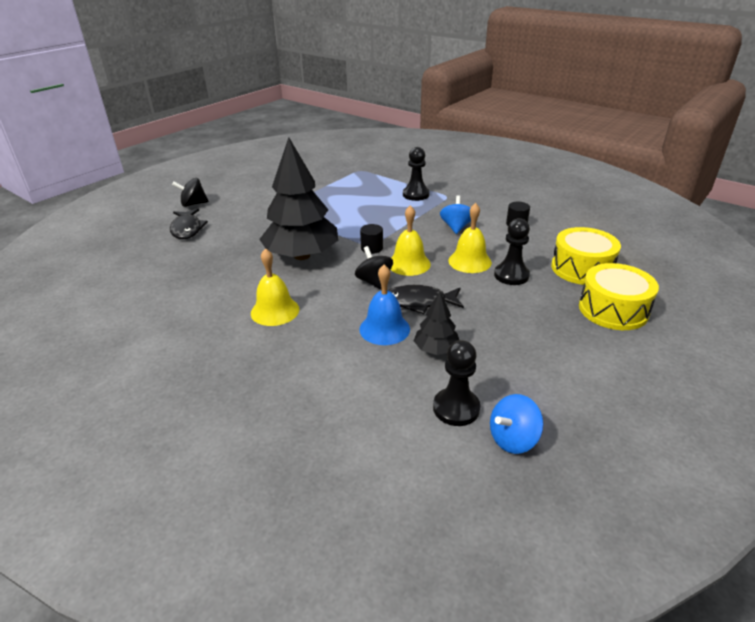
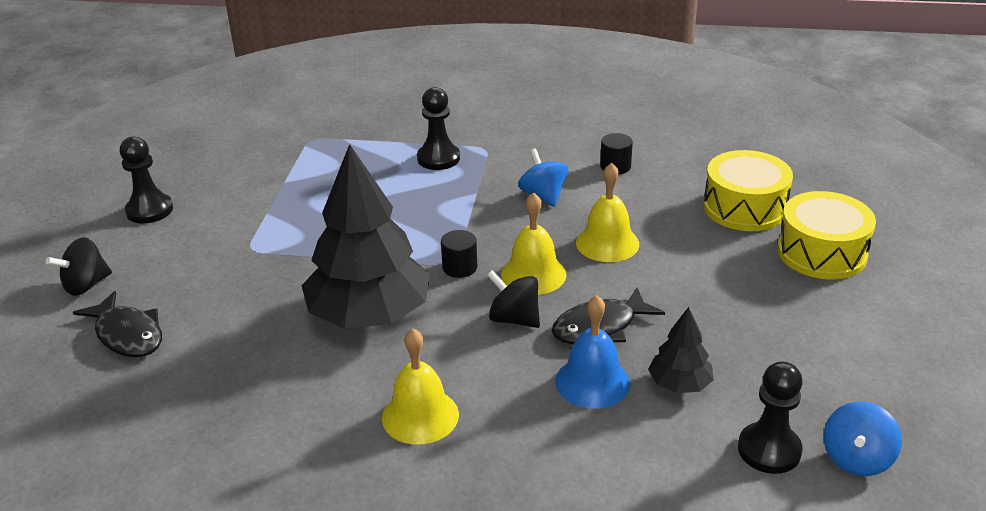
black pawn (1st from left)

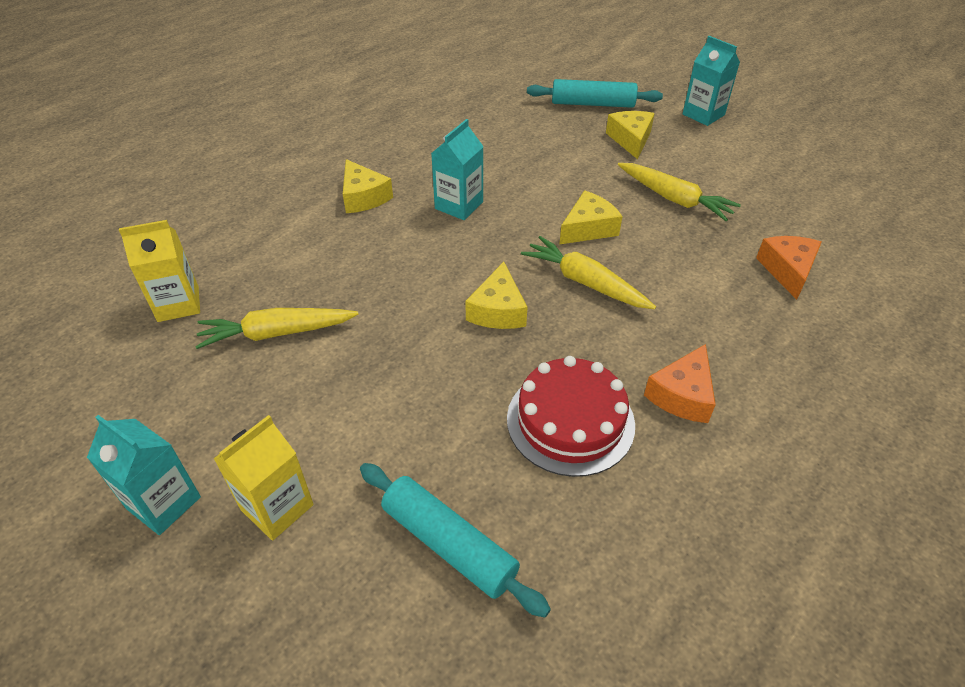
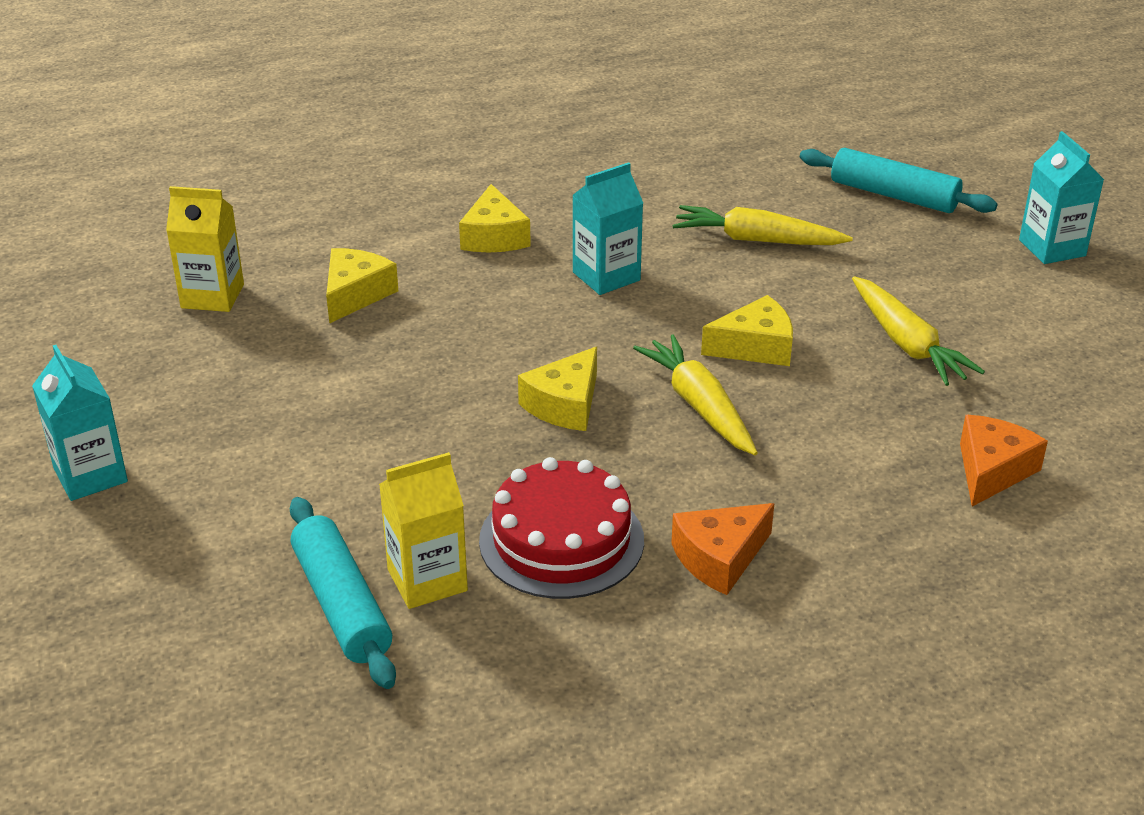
bright yellow cheese (1st from left)
bright yellow juice carton (2nd from left)
bright yellow carrot (2nd from left)

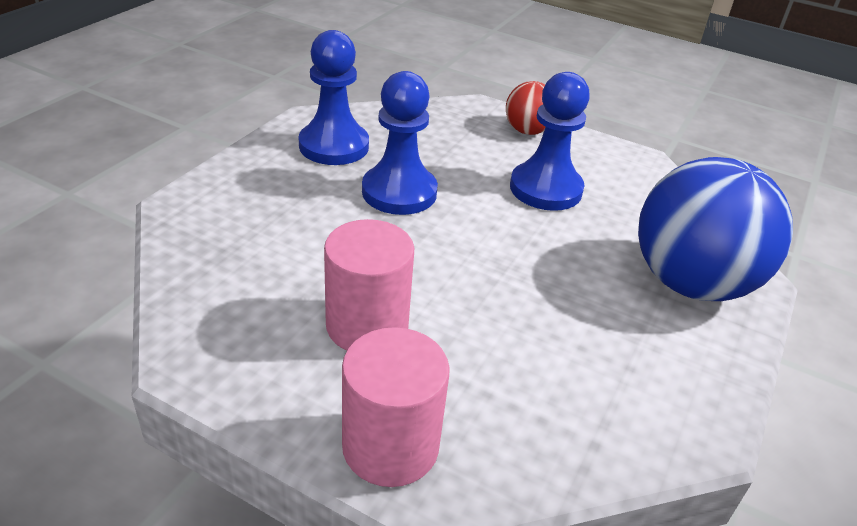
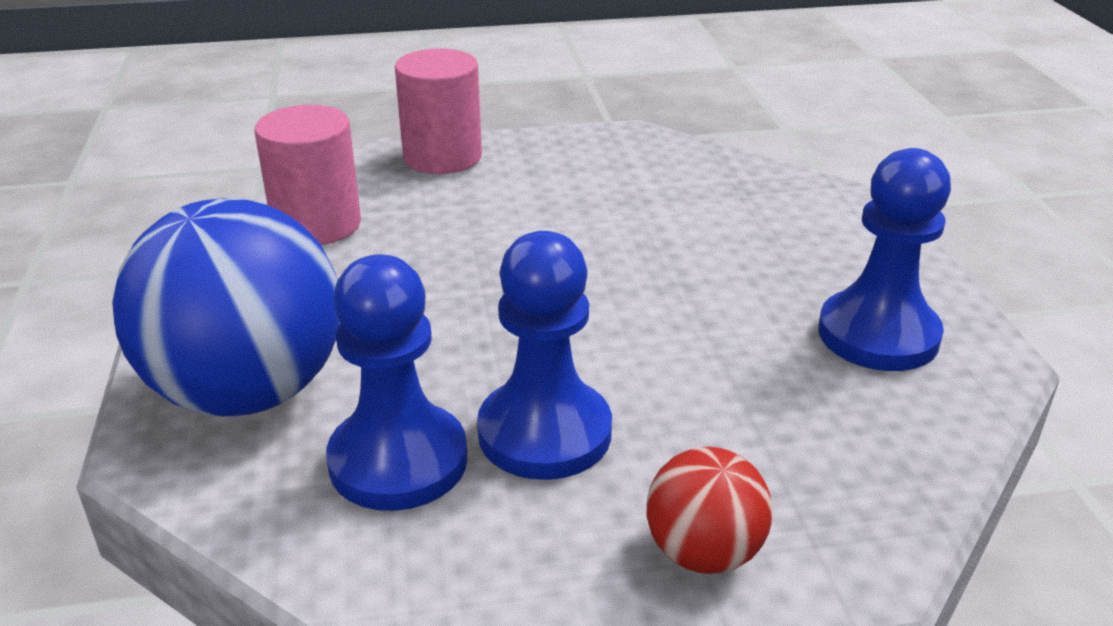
rose-pink solid cylinder (1st from left)
cobalt pawn (1st from left)

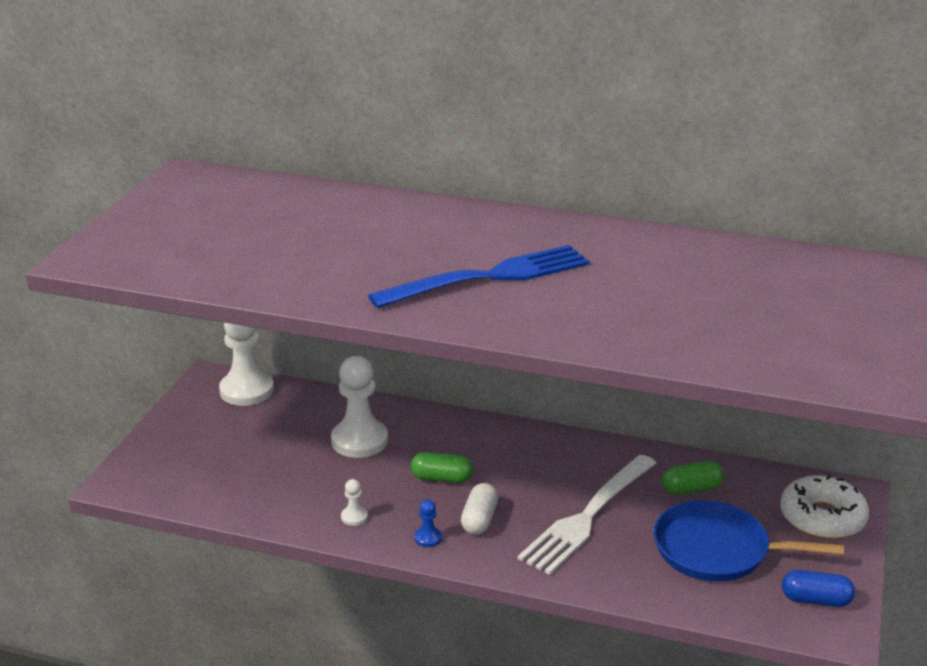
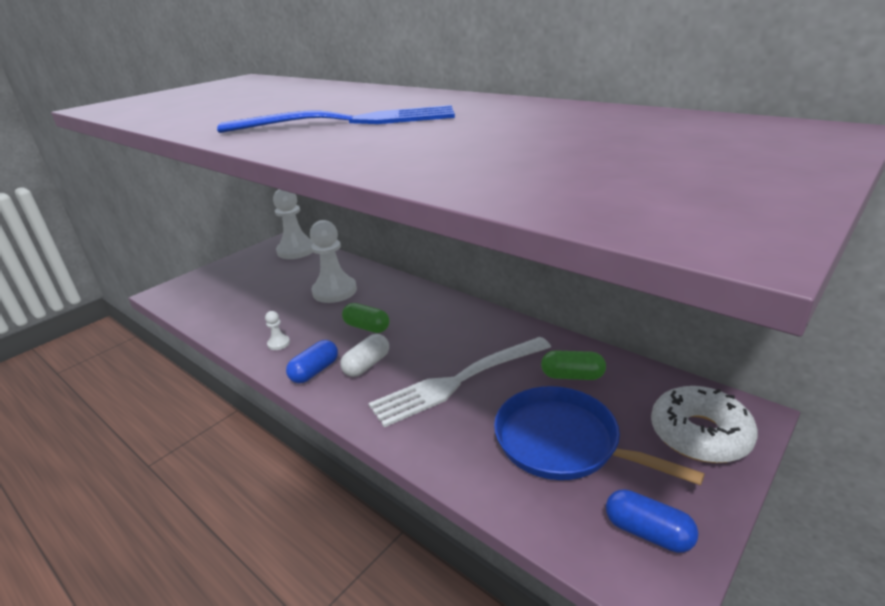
cobalt pill shape (1st from left)

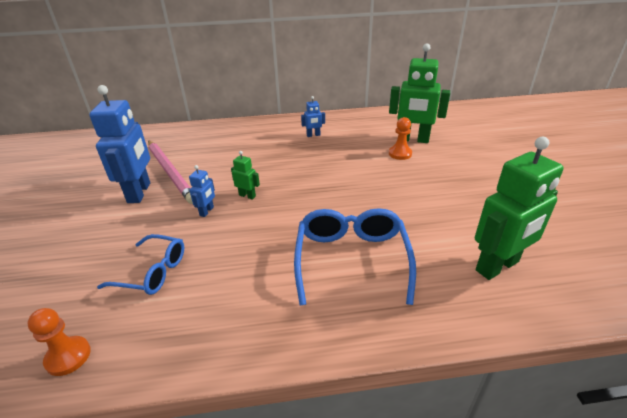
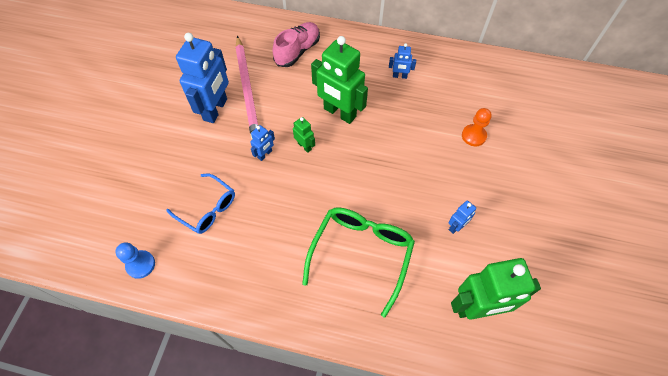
cobalt pawn
rose-pink lace-up shoe
emerald eyeglasses
emerald toy robot (2nd from left)
cobalt toy robot (4th from left)

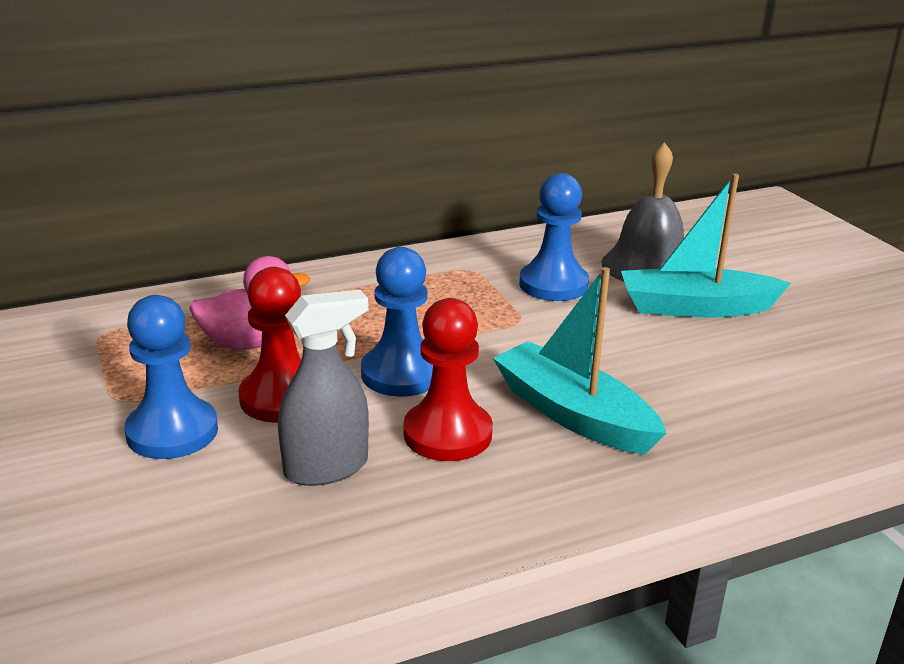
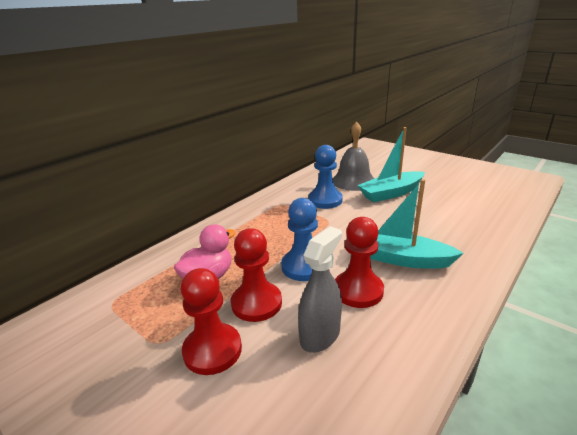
scarlet pawn (1st from left)

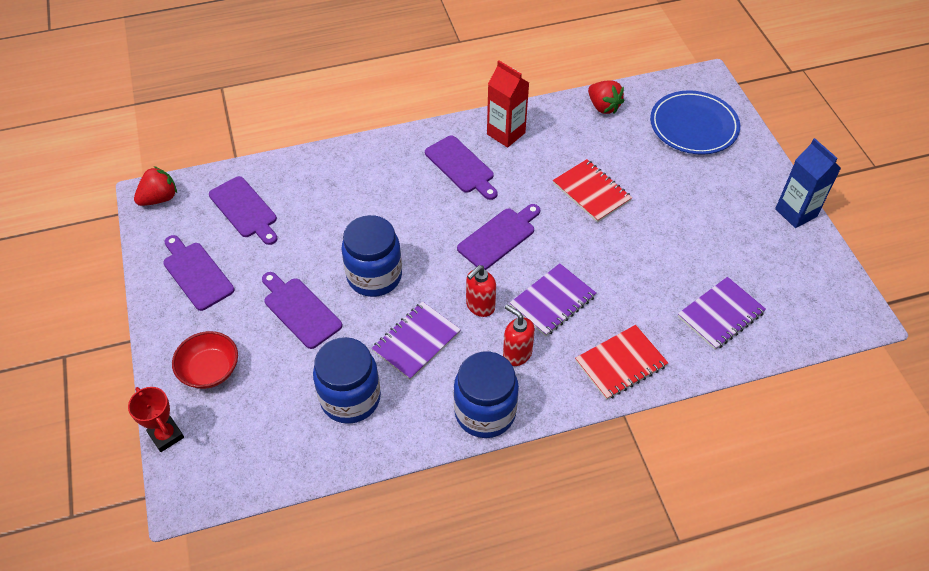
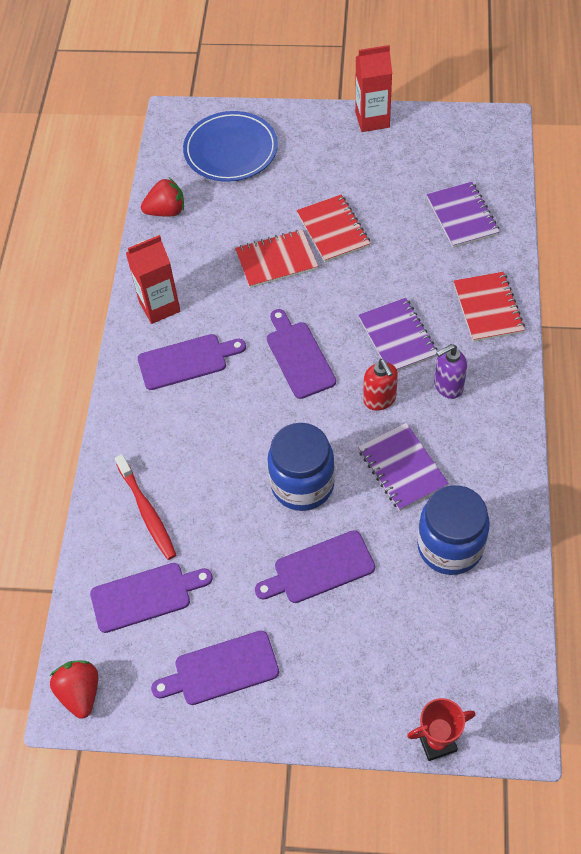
scarlet toothbrush
scarlet notebook (2nd from left)
scarlet juice carton (2nd from left)
purple soap dispenser
scarlet deep dish
cobalt preserve jar (3rd from left in the first image)

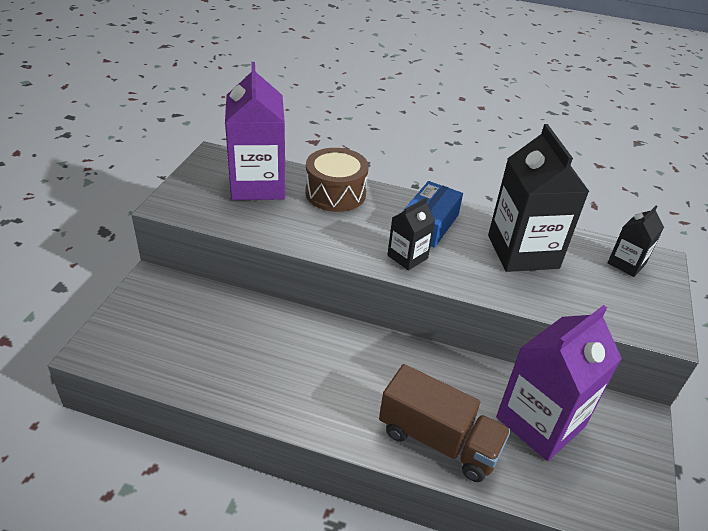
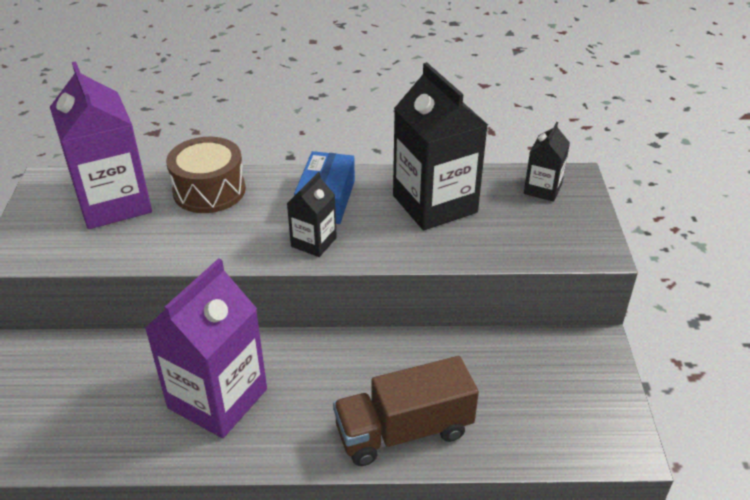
purple juice carton (2nd from left)
brown truck

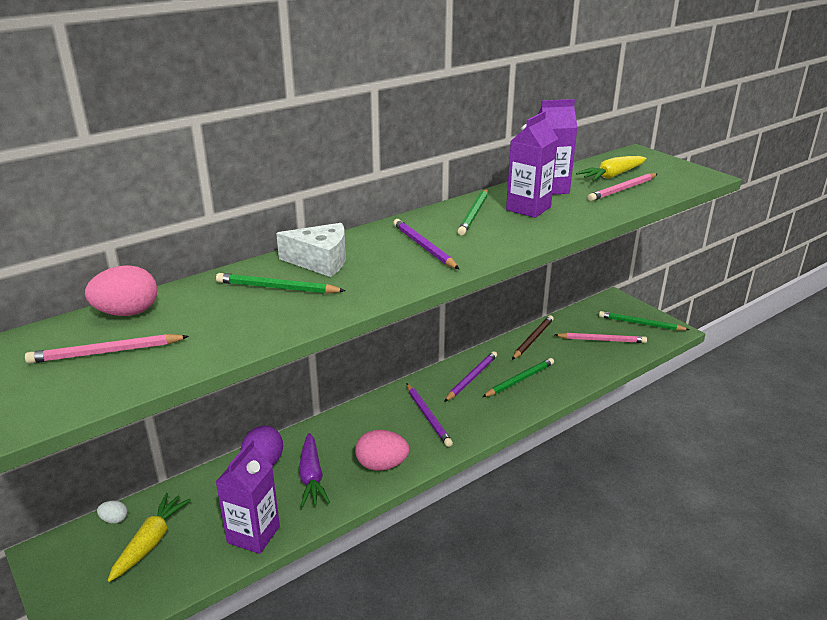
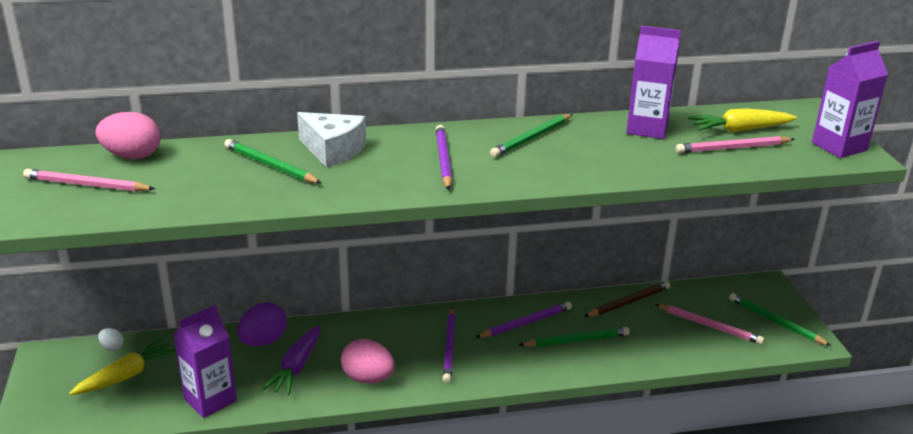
purple juice carton (3rd from left)

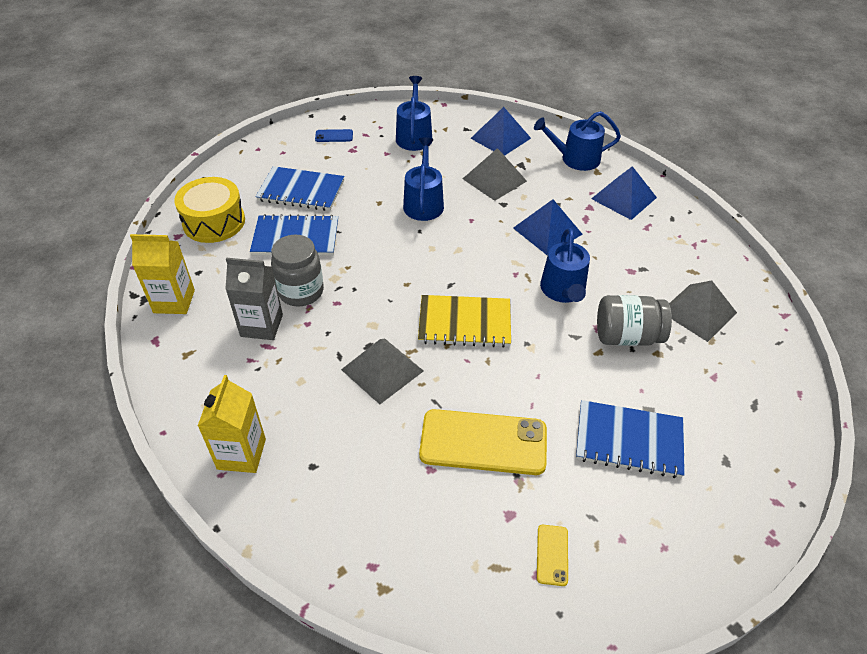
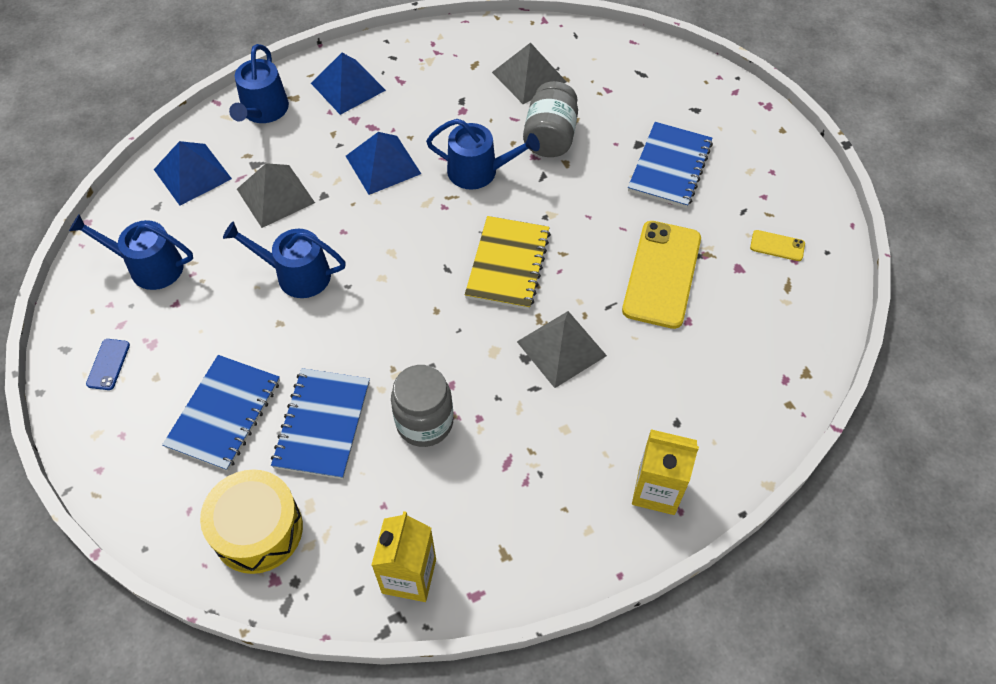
grey juice carton

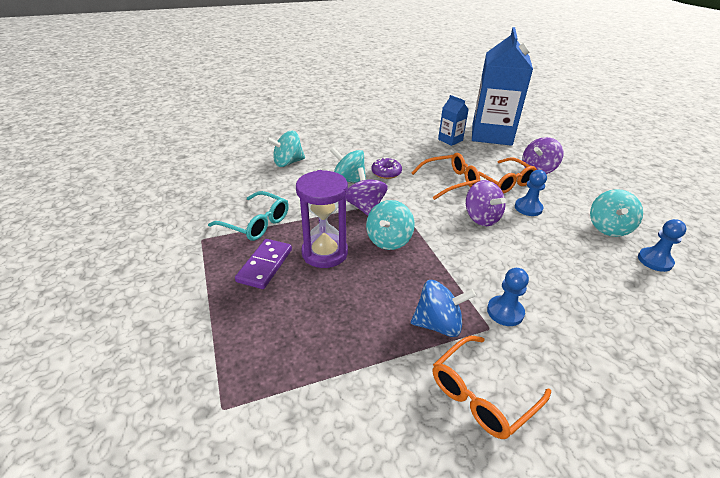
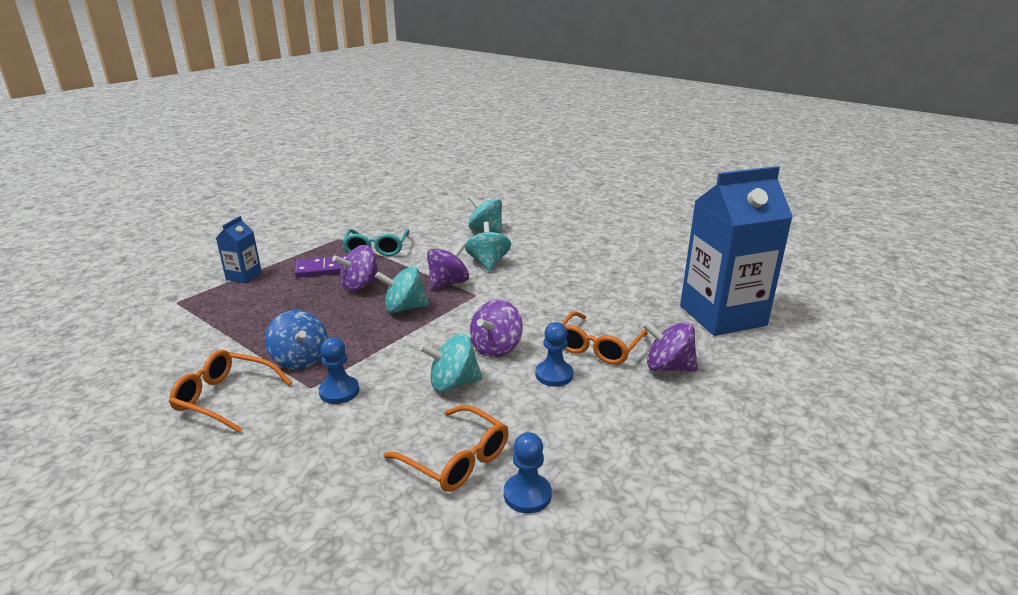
cobalt juice carton (1st from left)
purple spinning top (1st from left)
bright orange eyeglasses (2nd from left)
aqua spinning top (2nd from left)
purple doughnut

